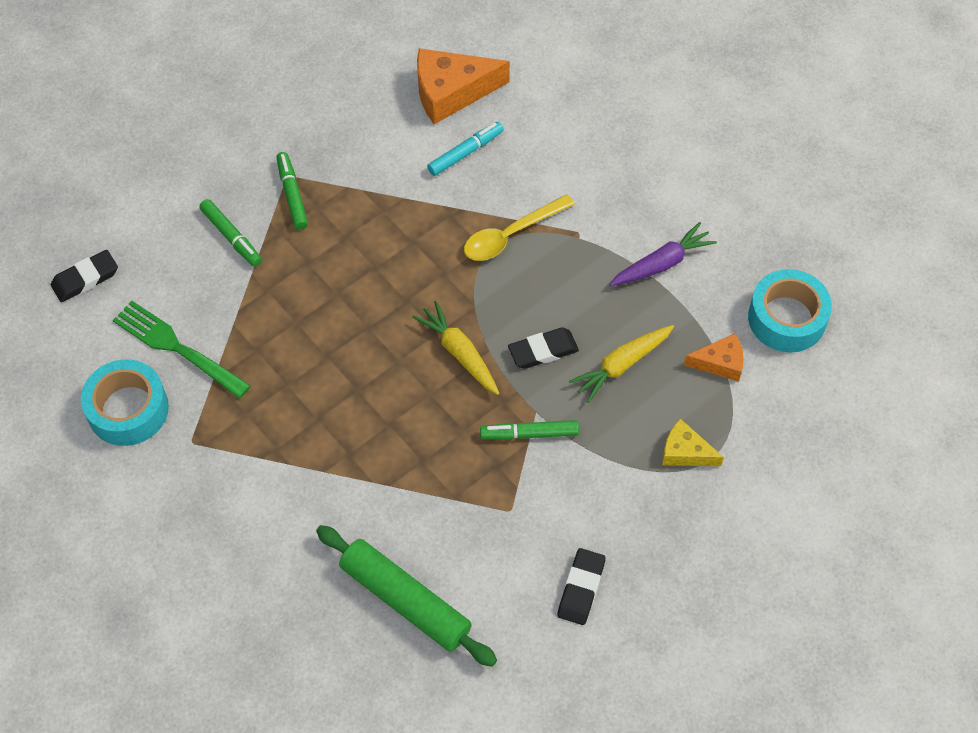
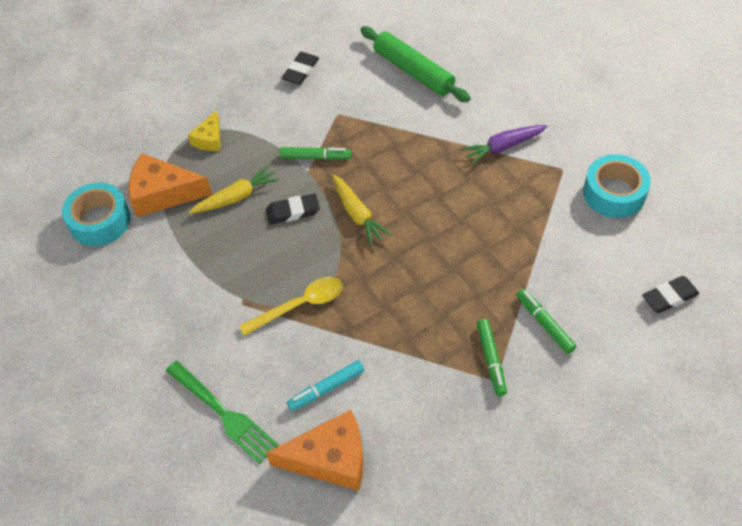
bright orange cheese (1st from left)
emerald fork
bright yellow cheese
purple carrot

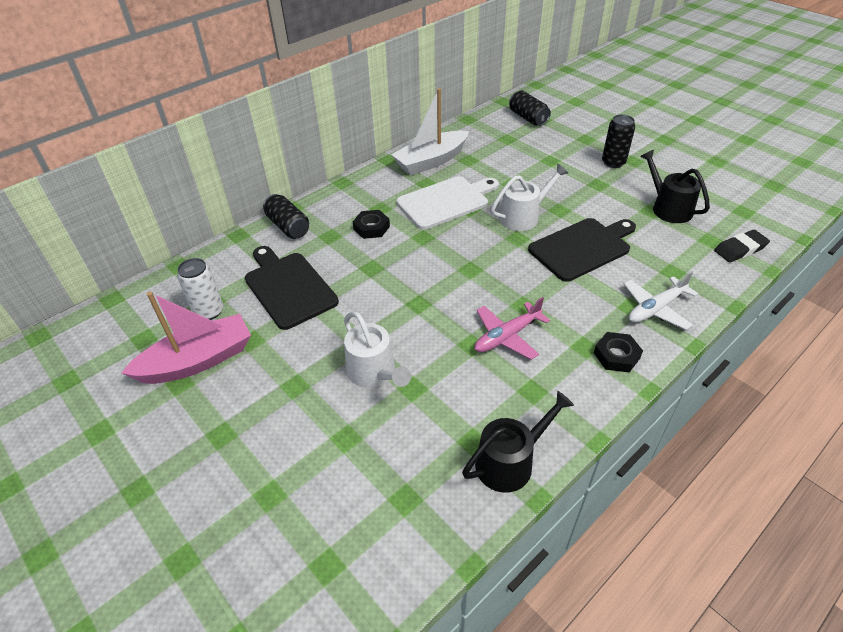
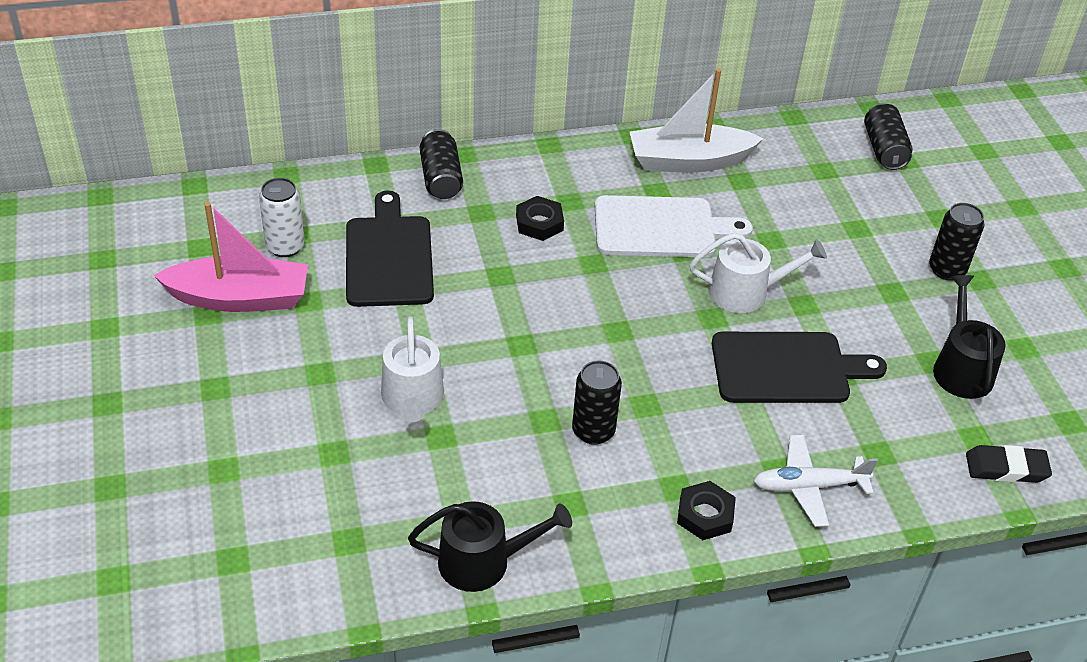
black tin (2nd from left)

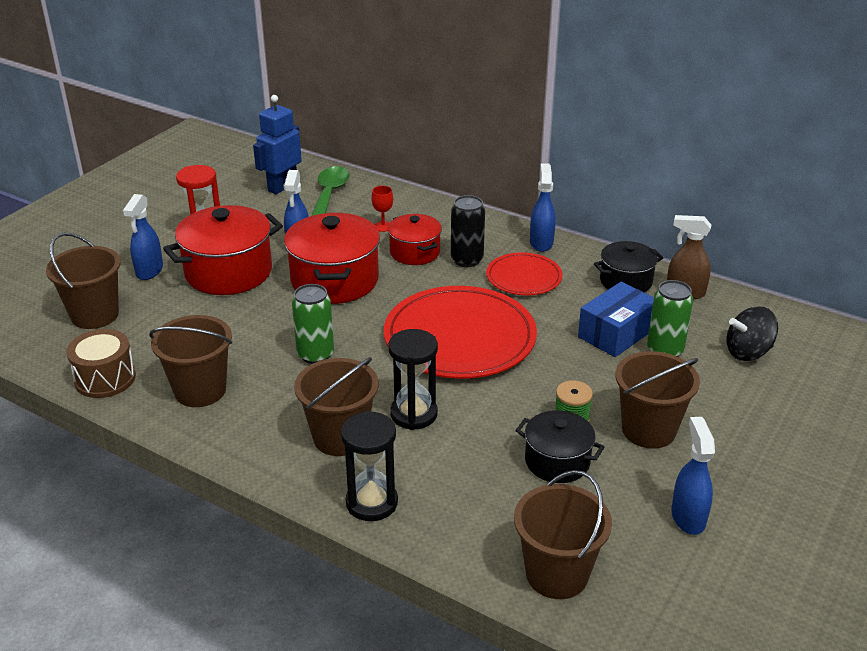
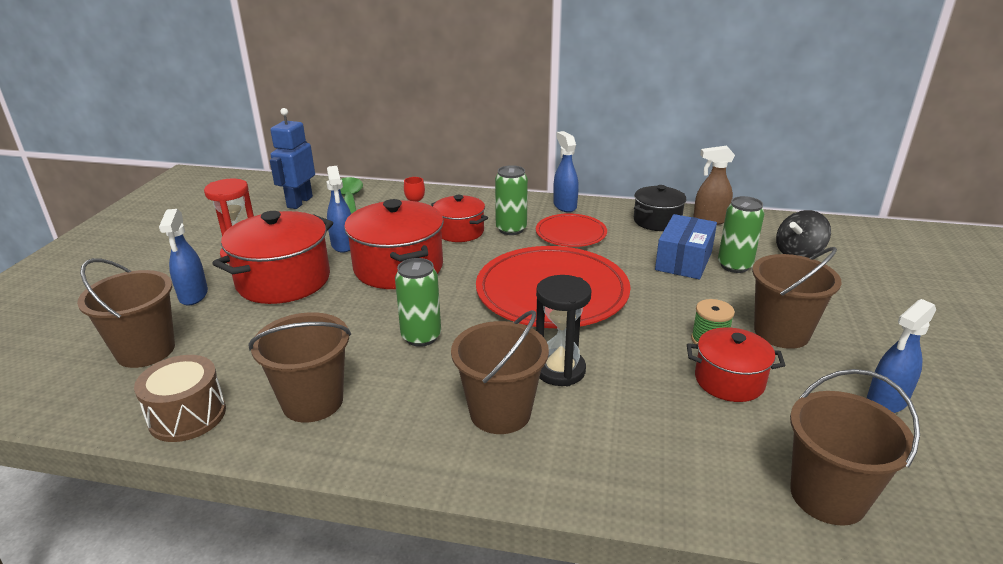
emerald tin (2nd from left)
scarlet cooking pot (4th from left)
cobalt sprayer (4th from left)
black sand timer (1st from left in the first image)

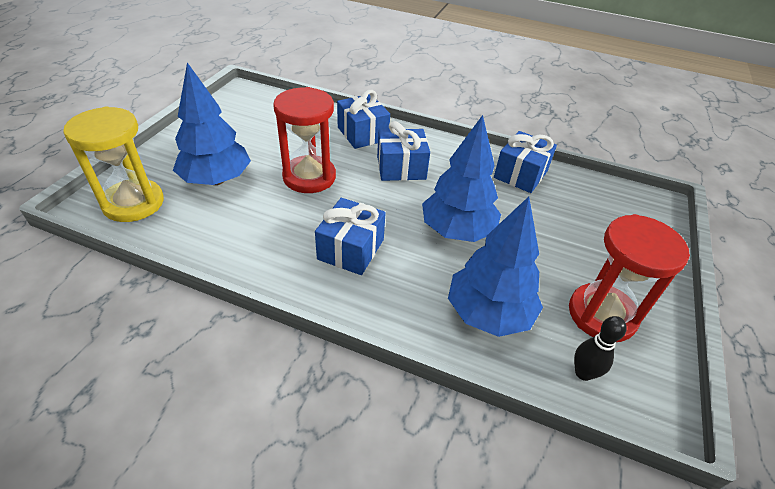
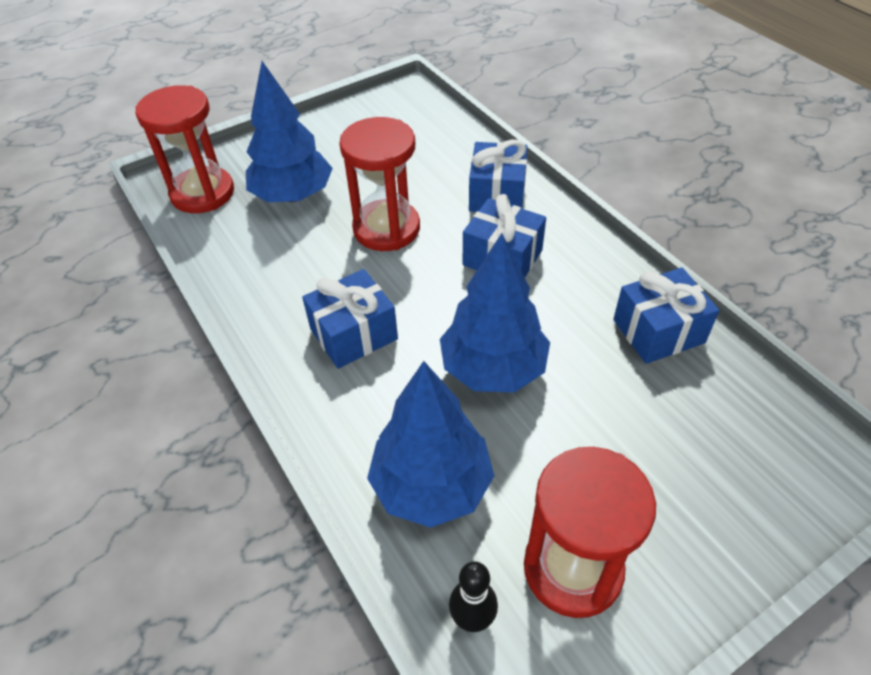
scarlet sand timer (1st from left)

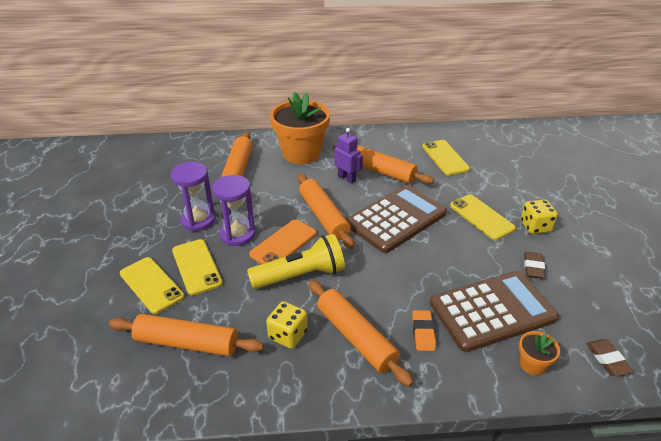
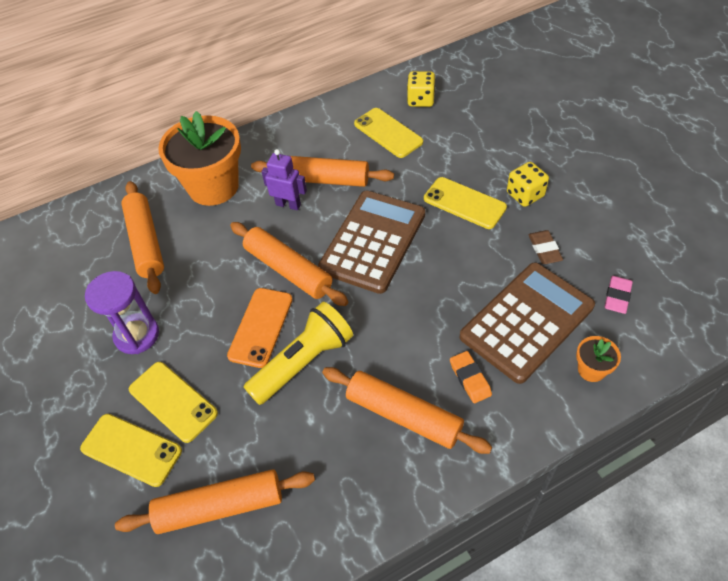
bright yellow game die (1st from left)
rose-pink gum eraser
purple sand timer (2nd from left in the first image)
brown gum eraser (2nd from left in the first image)

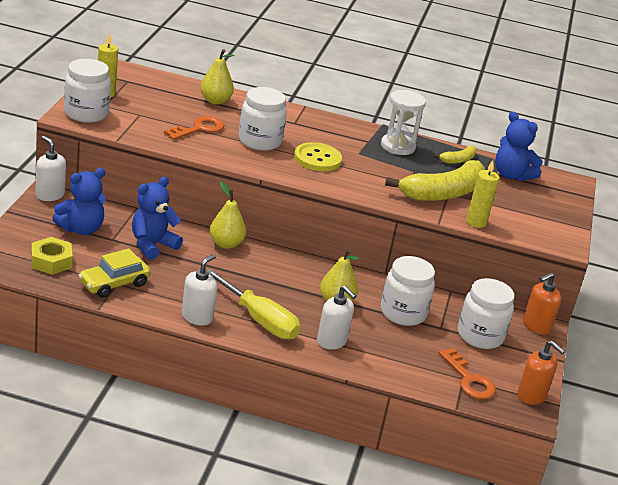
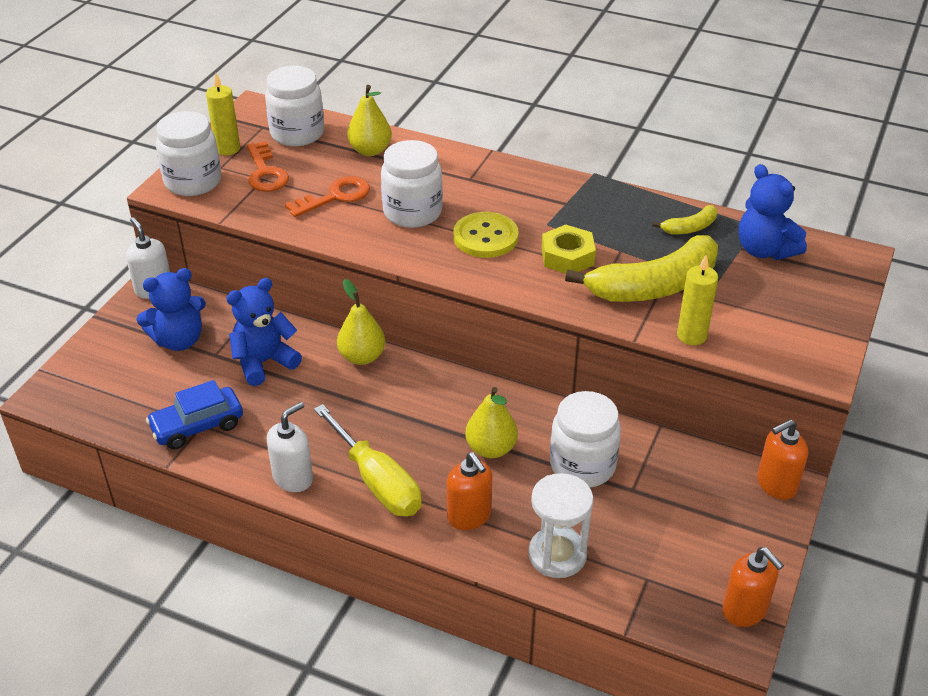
cobalt automobile
bright orange latchkey (1st from left)
snow-white preserve jar (2nd from left)
bright orange soap dispenser (1st from left)
snow-white sand timer
bright yellow nut

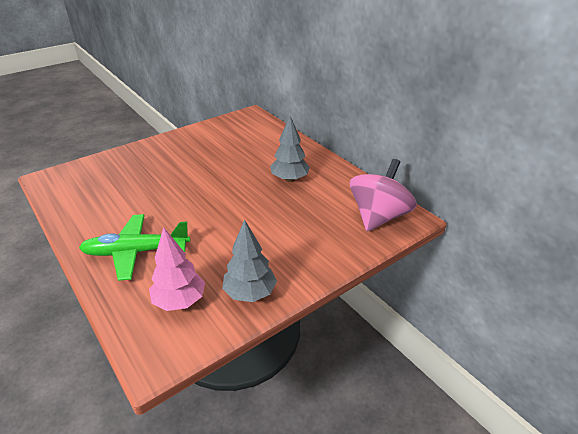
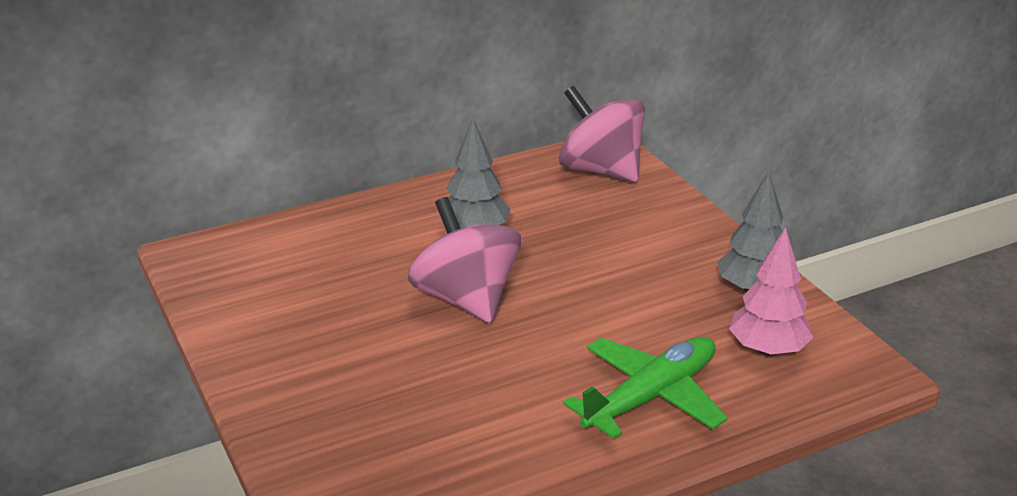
rose-pink spinning top (1st from left)
emerald toy plane

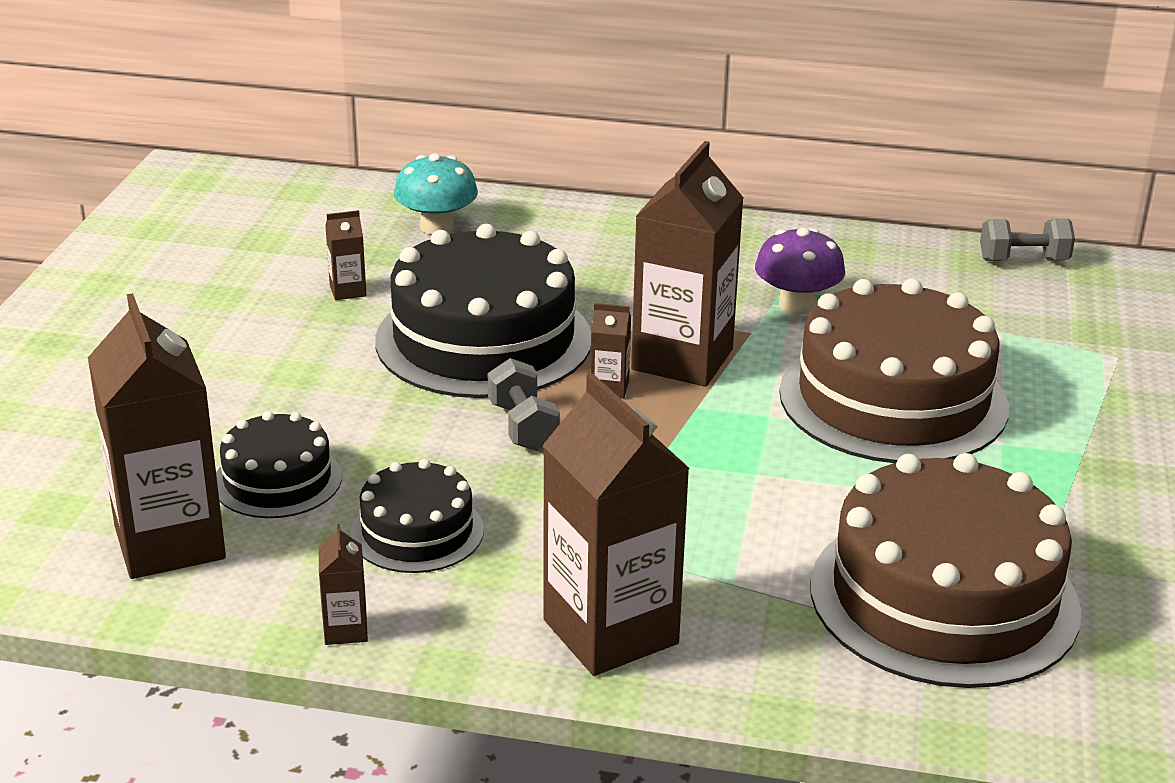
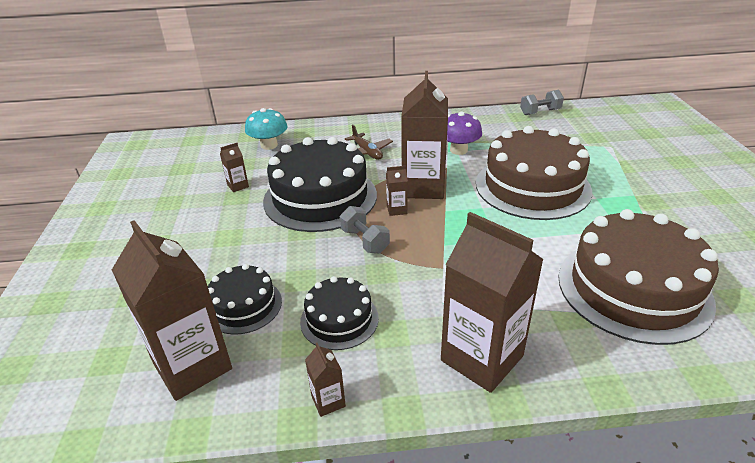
brown toy plane

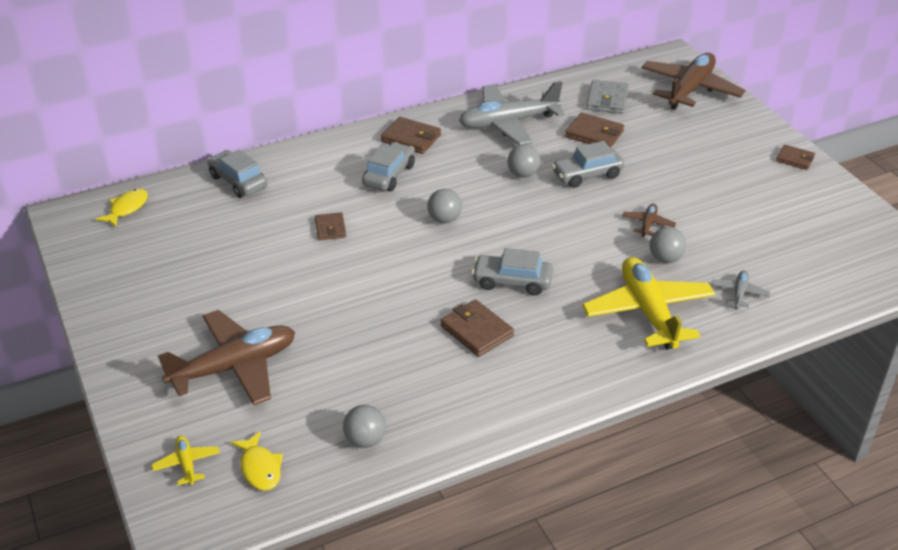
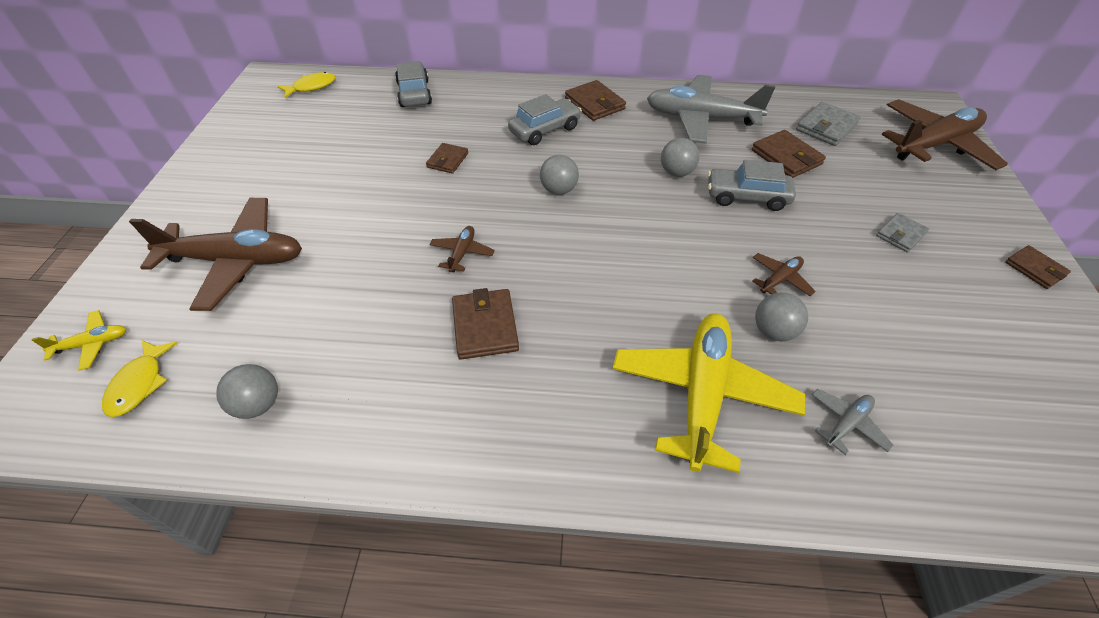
bright yellow toy plane (1st from left)
brown toy plane (2nd from left)
grey billfold (2nd from left)
grey automobile (3rd from left in the first image)

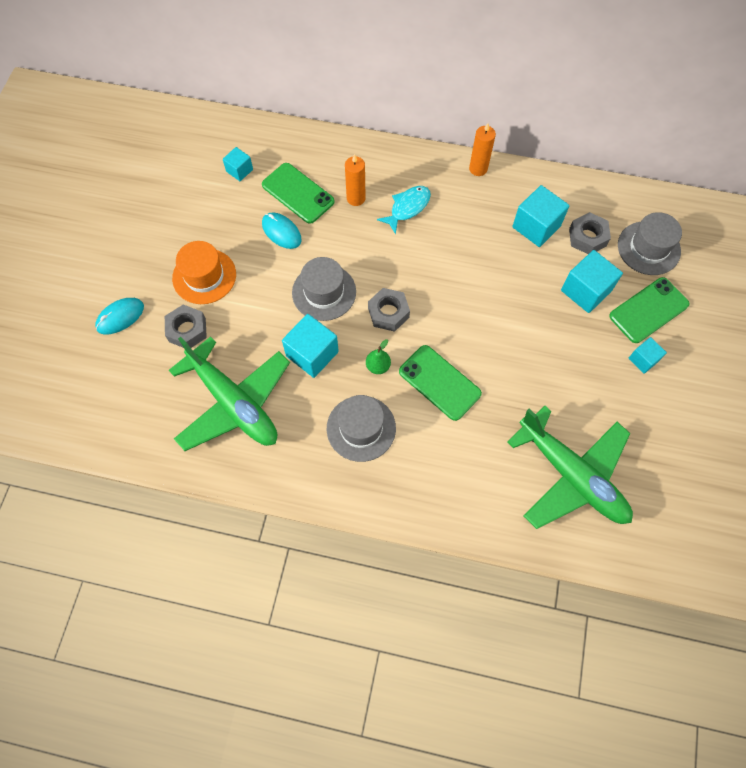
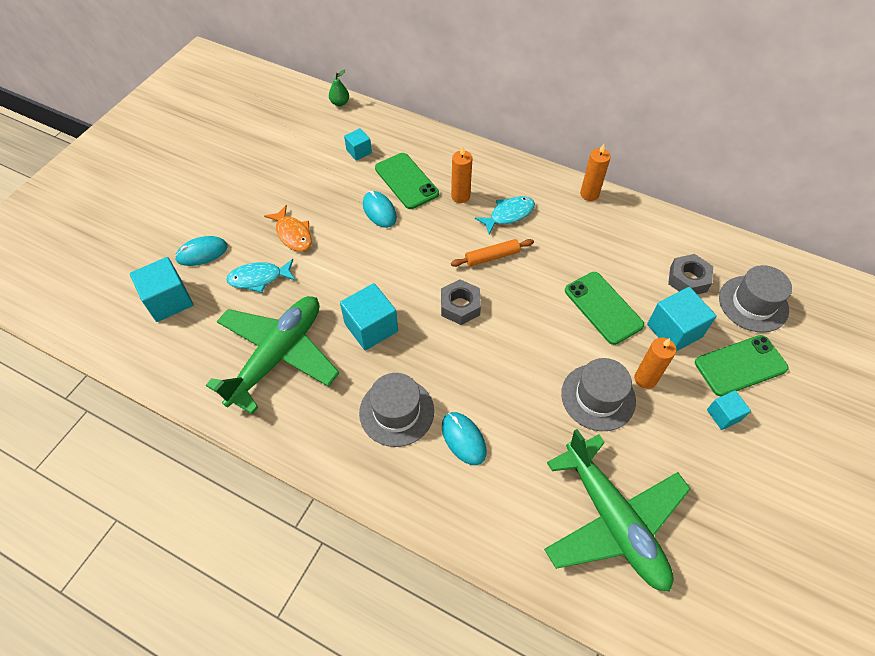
aqua cube (1st from left)
emerald toy plane (1st from left)
aqua fish (1st from left)
bright orange fish
emerald pear fruit
aqua mouse (3rd from left)
bright orange dough roller
grey tall hat (2nd from left)
emerald smartphone (2nd from left)
bright orange wax candle (3rd from left)

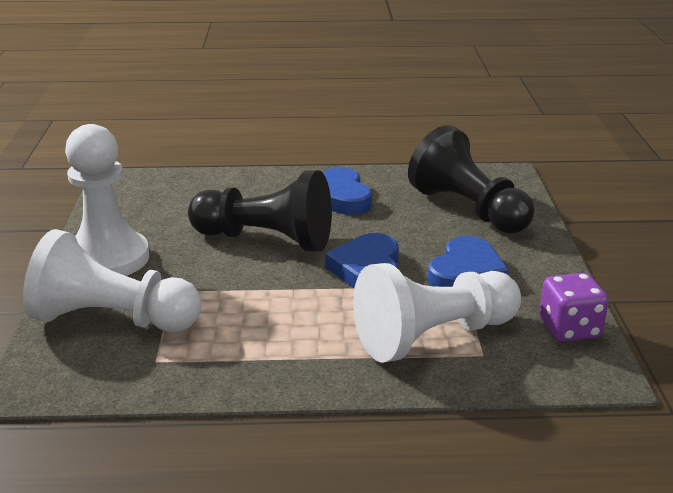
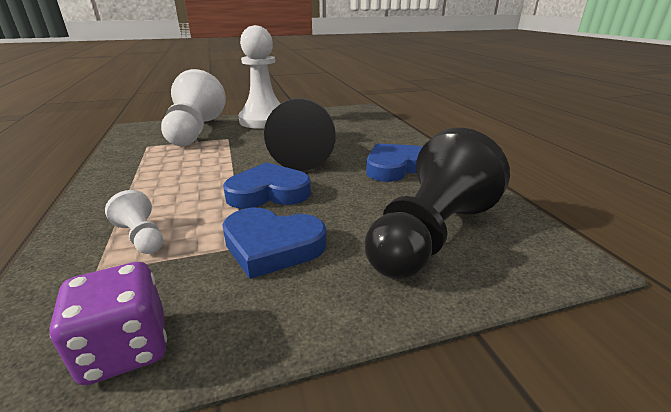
snow-white pawn (1st from left)

